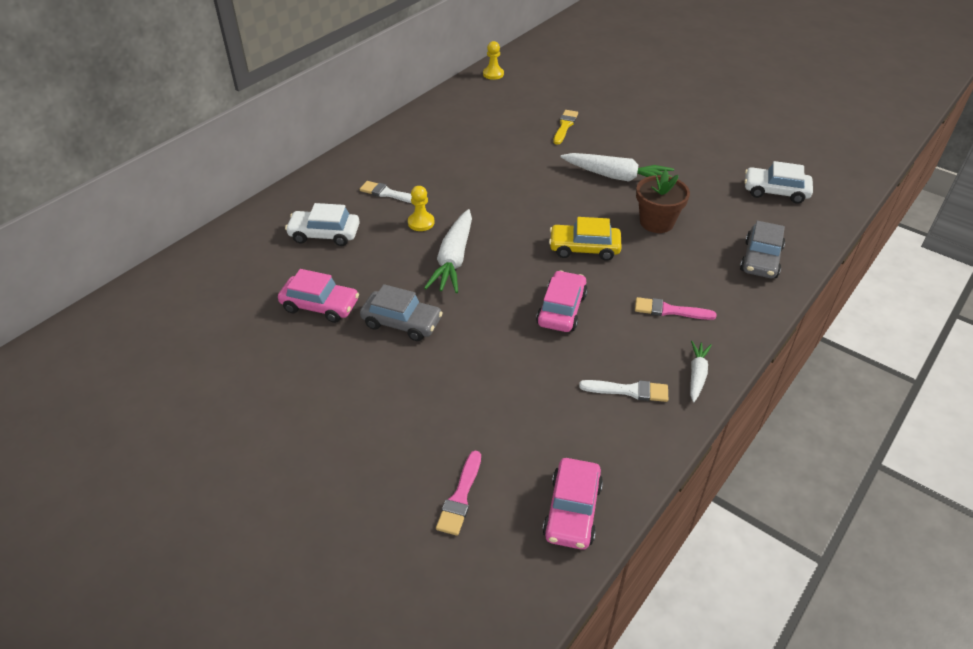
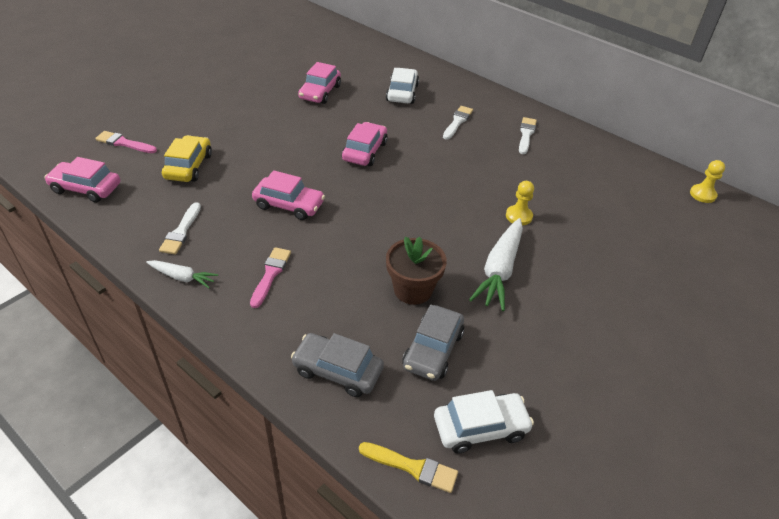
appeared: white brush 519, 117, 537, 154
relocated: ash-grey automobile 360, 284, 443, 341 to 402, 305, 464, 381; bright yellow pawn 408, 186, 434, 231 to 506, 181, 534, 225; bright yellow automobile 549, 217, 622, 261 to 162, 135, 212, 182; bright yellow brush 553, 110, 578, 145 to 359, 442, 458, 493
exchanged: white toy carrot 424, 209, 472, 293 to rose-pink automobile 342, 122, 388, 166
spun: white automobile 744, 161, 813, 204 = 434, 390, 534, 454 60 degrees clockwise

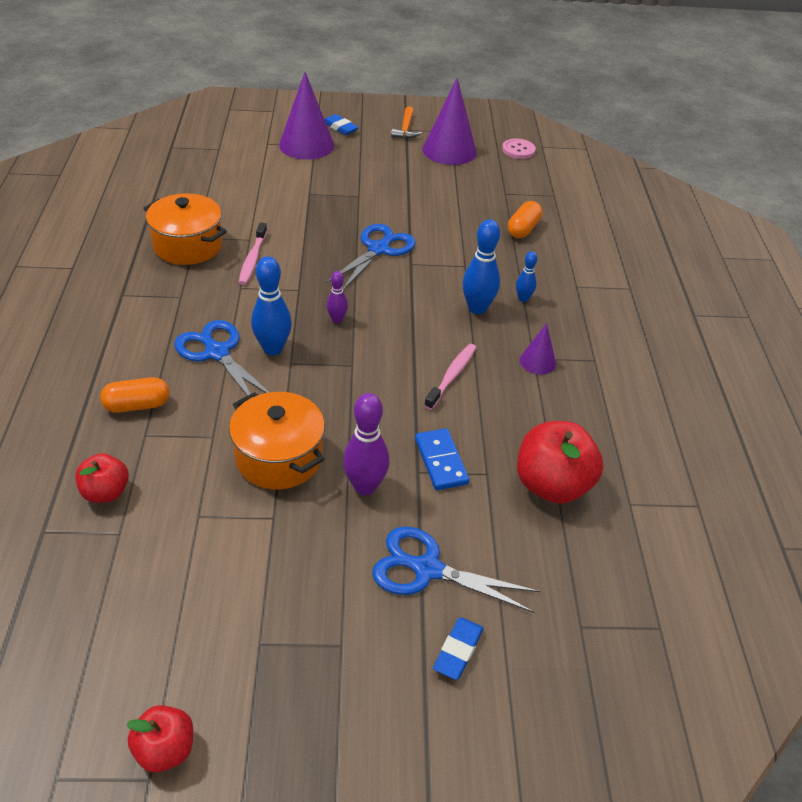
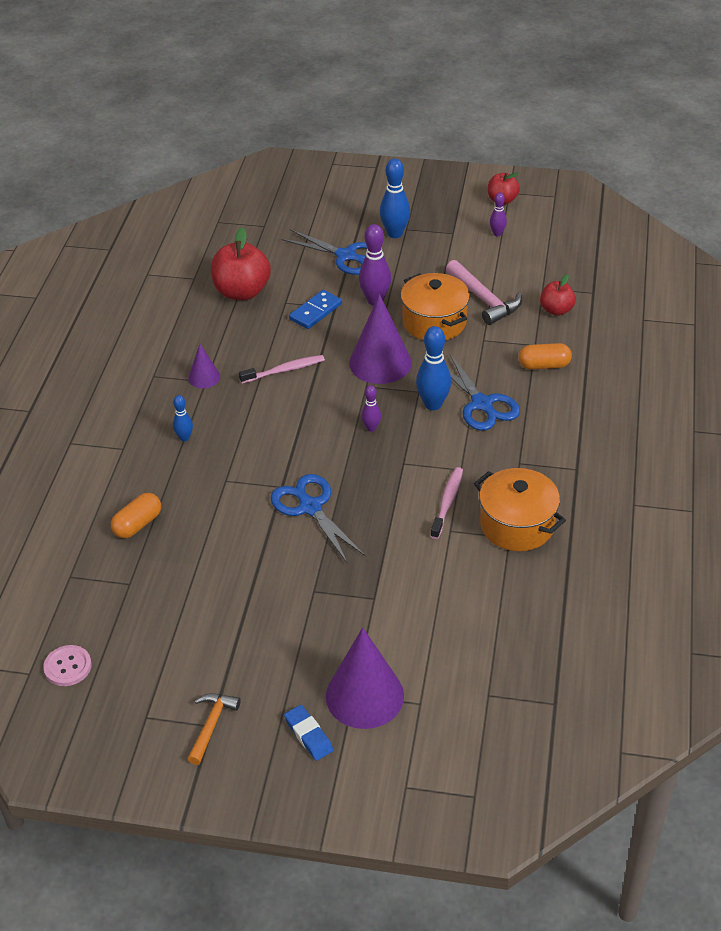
missing: cobalt eraser 433, 617, 484, 680
appeared: rose-pink hammer 446, 260, 522, 325; violet tenpin 490, 193, 507, 236
relocated: violet cone 423, 78, 477, 165 to 349, 294, 412, 384; cobalt tenpin 462, 219, 500, 314 to 380, 159, 410, 238
spun: cobalt pair of scissors 326, 224, 416, 290 = 270, 474, 365, 564 105 degrees clockwise; cobalt domino piece 415, 428, 470, 490 = 289, 290, 342, 329 45 degrees clockwise; rose-pink dental brush 424, 344, 476, 410 = 239, 355, 325, 384 150 degrees counterclockwise

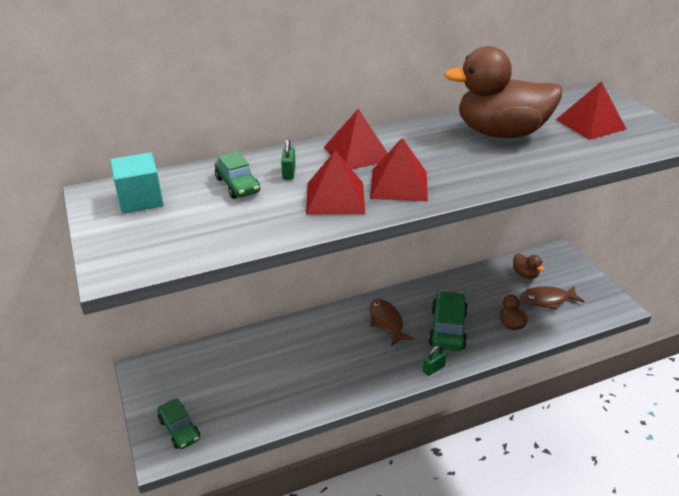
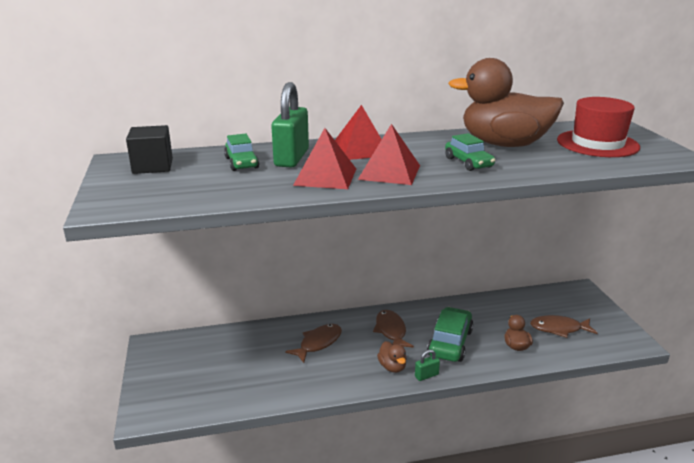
appeared: brown toy fish 285, 324, 342, 363
relocated: green automobile 157, 398, 200, 449 to 445, 133, 495, 171; brown toy duck 513, 253, 544, 279 to 377, 341, 407, 373
exchanged: scarlet solid pyramid 556, 81, 627, 140 to scarlet hat 557, 97, 640, 157
colour: aqua solid cube 110, 152, 164, 214 to black solid cube 126, 125, 173, 174
size: green padlock 281, 138, 296, 180 = 271, 82, 309, 168 x2.18

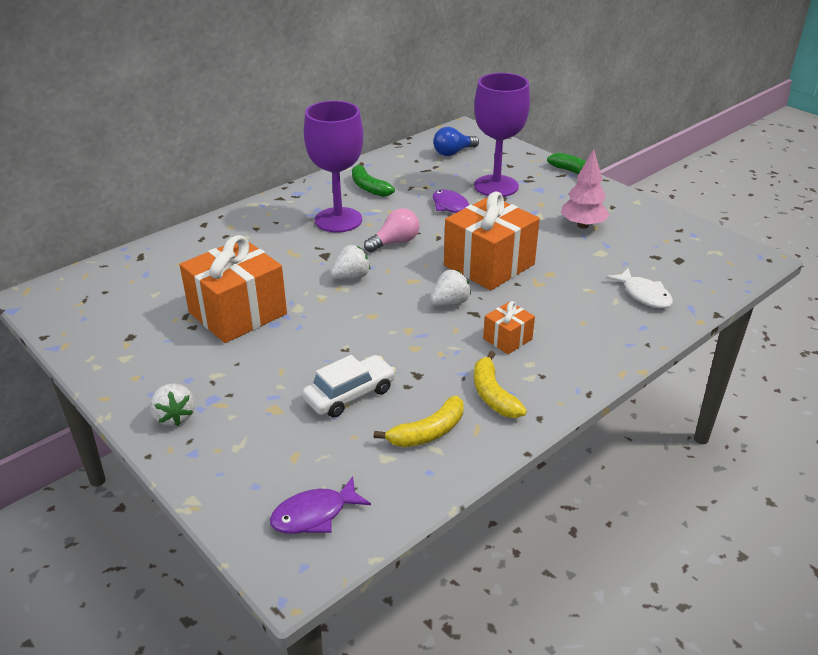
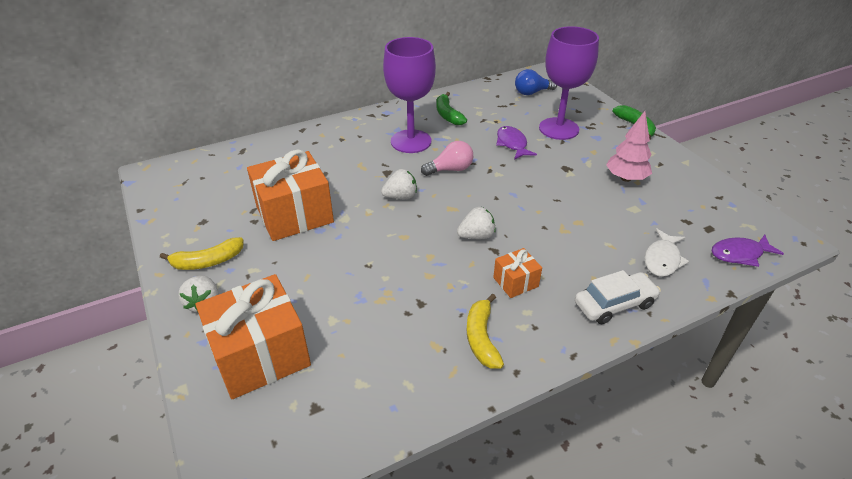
relocated: violet toy fish 270, 476, 371, 534 to 712, 235, 784, 267; white automobile 302, 355, 396, 418 to 575, 270, 661, 324; bright yellow banana 374, 396, 464, 447 to 160, 237, 244, 270; bright orange gift 444, 192, 540, 290 to 195, 274, 311, 399
spun: white toy fish 606, 268, 673, 308 = 644, 229, 689, 277 45 degrees clockwise

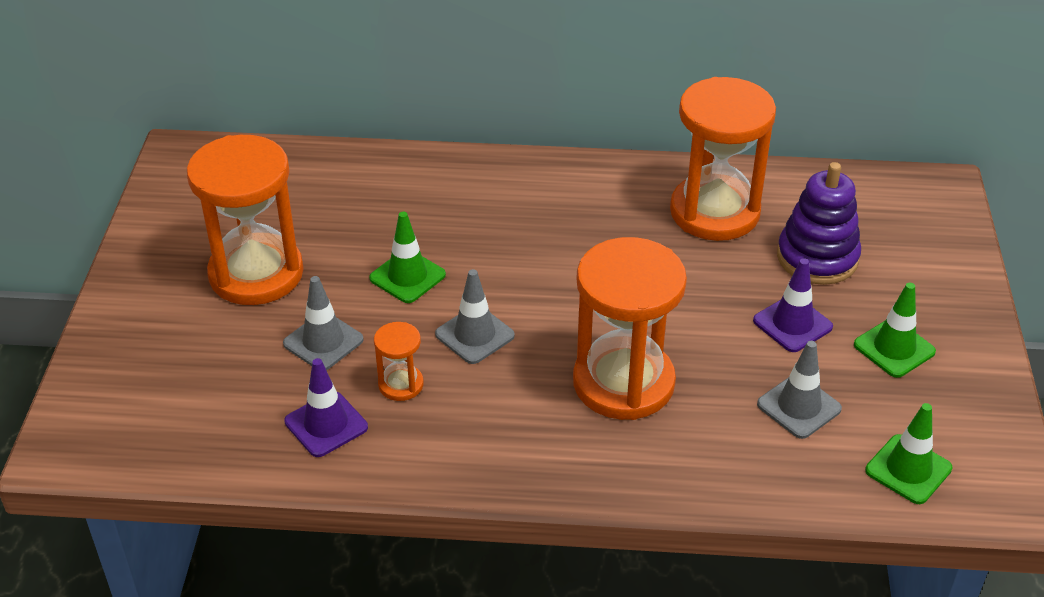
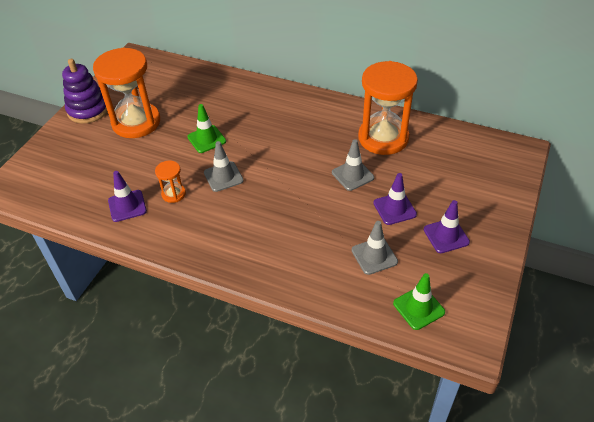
missing: bright orange sandglass 573, 237, 687, 420
relocated: ash-grey traffic cone 283, 276, 364, 370 to 332, 139, 374, 191; violet ring stacker 777, 162, 861, 285 to 62, 59, 108, 124
colour: green traffic cone 854, 283, 936, 378 to violet traffic cone 424, 200, 470, 253

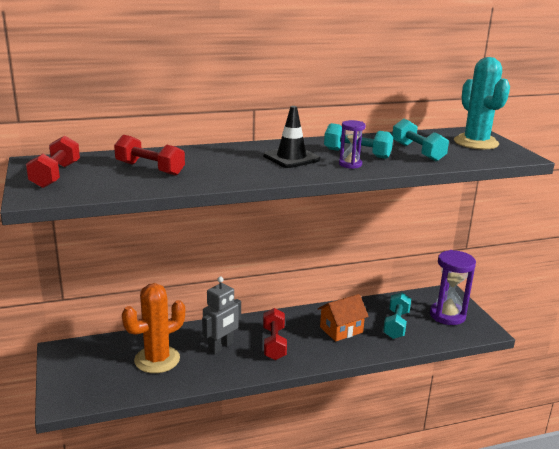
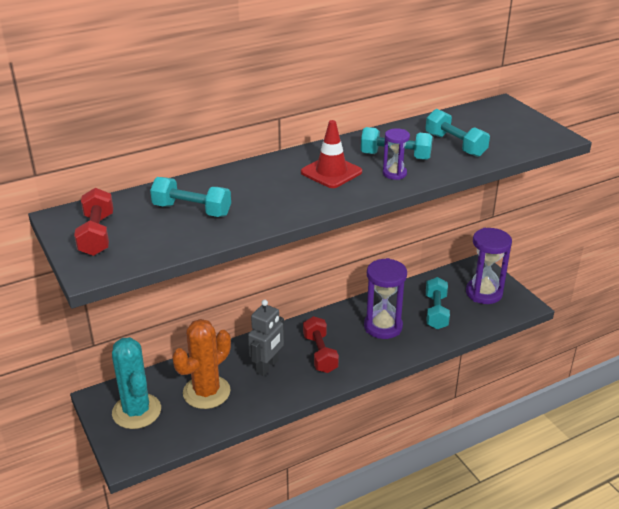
relocated: aqua cactus 454, 57, 510, 149 to 112, 337, 161, 429
exchanged: bright orange toy house 318, 294, 369, 342 to violet sandglass 364, 258, 407, 339
colour: scarlet dumbbell 114, 135, 185, 176 to aqua dumbbell 150, 177, 231, 217; black traffic cone 263, 106, 320, 168 to scarlet traffic cone 301, 120, 362, 188

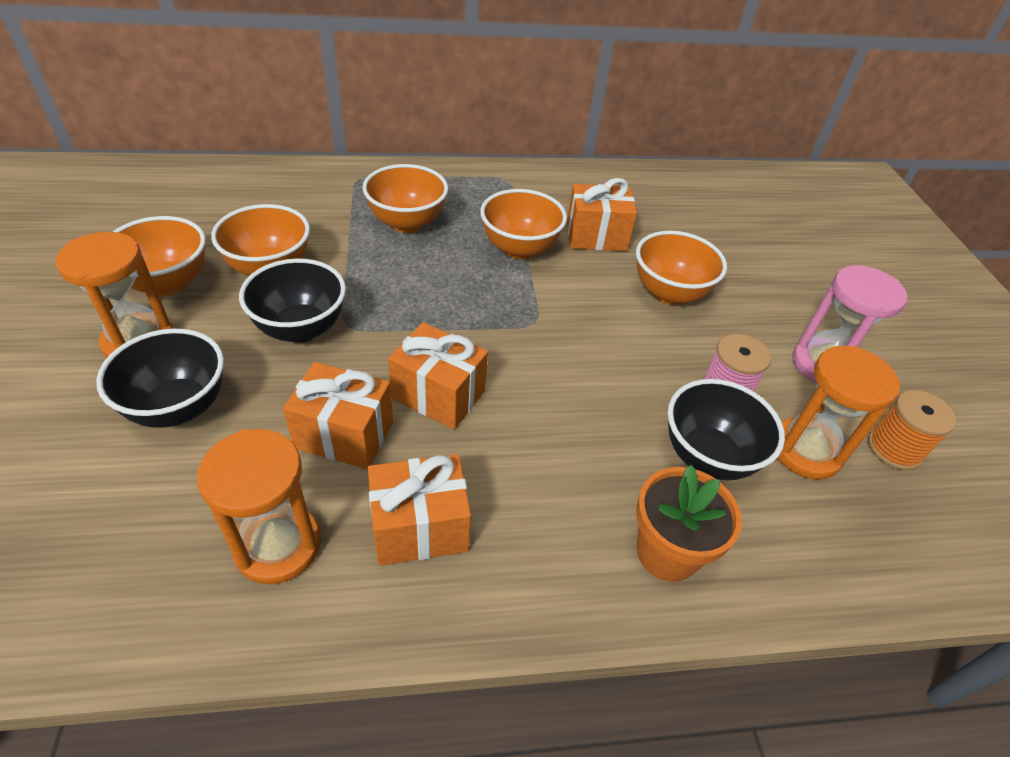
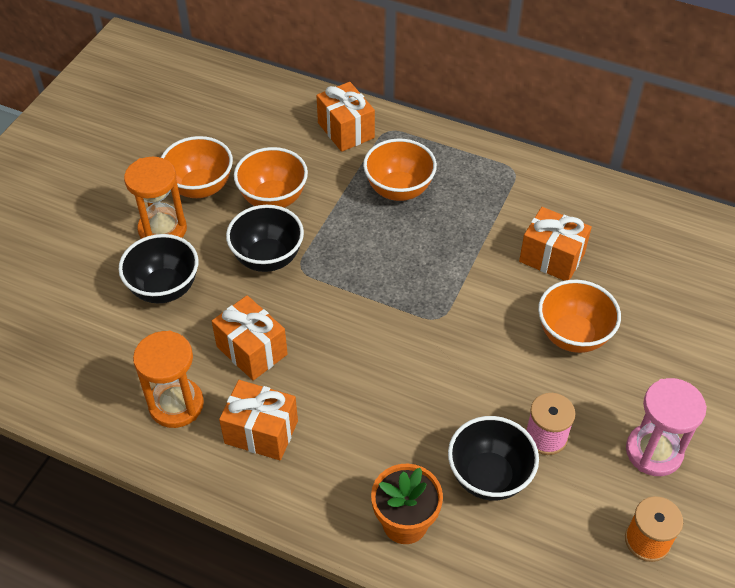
missing: bright orange serving bowl 480, 189, 567, 260; bright orange sandglass 777, 346, 900, 480
relocated: bright orange gift 388, 322, 488, 429 to 317, 82, 375, 152

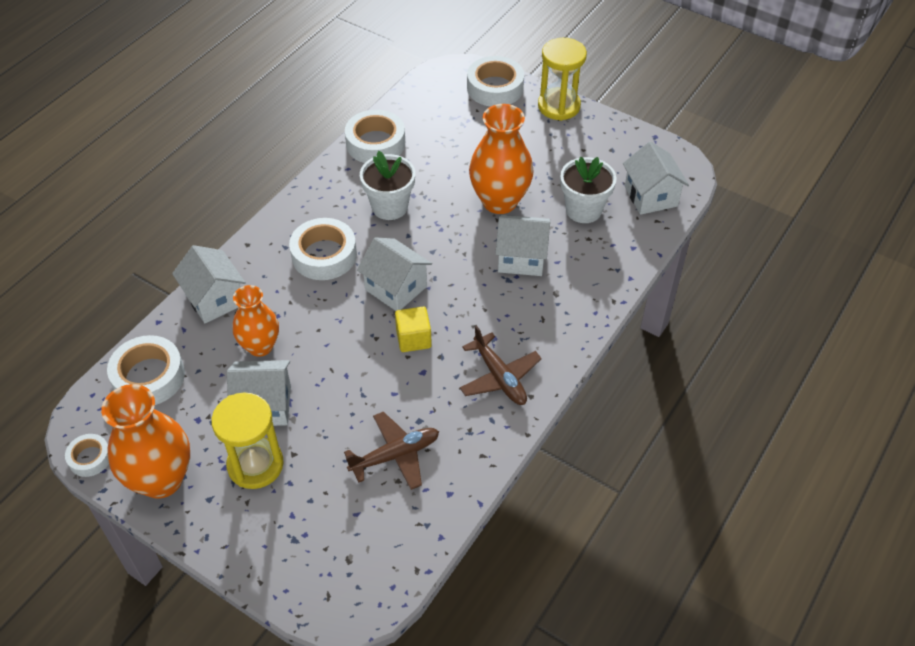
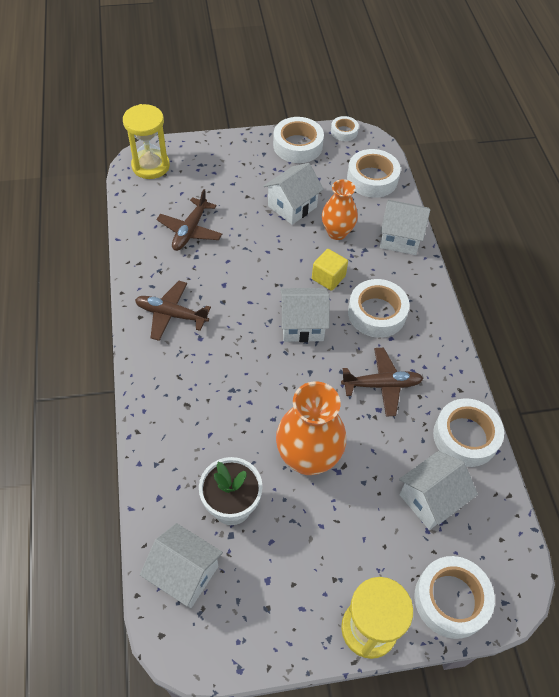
relocated: bright yellow sandglass 211, 393, 283, 489 to 123, 104, 170, 179; bright yellow solid cube 395, 307, 432, 352 to 312, 249, 348, 291; white toy house 496, 215, 550, 276 to 399, 451, 478, 530
exchanged: bright orange flower vase 101, 384, 190, 499 to white tape 273, 117, 324, 163; white plant pot 360, 151, 415, 220 to brown toy plane 341, 348, 424, 417

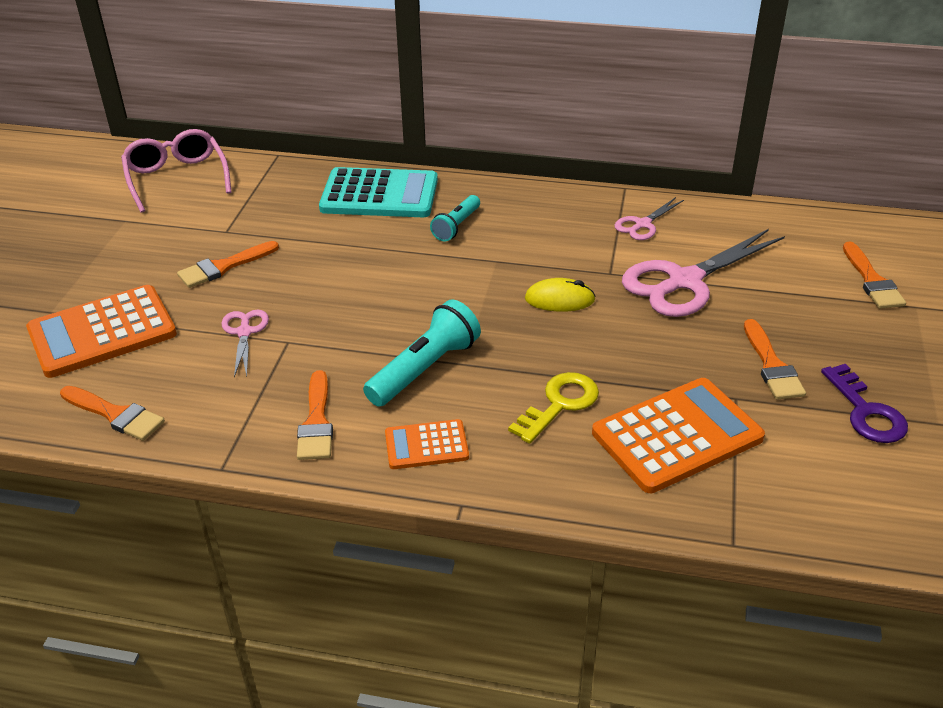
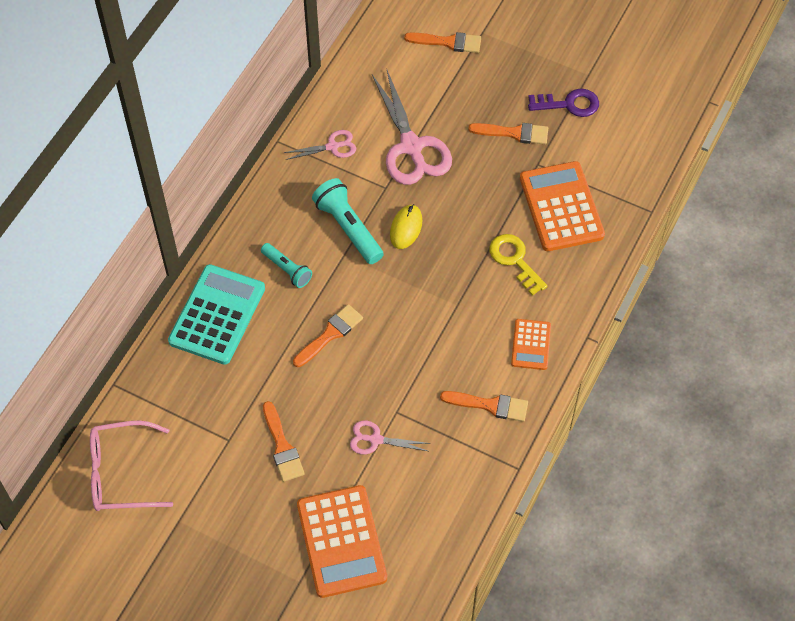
relocated: bright orange brush 60, 386, 165, 441 to 293, 304, 363, 367; aqua torch 363, 299, 481, 407 to 312, 178, 384, 264
spun: rose-pink pair of scissors 614, 197, 684, 240 = 284, 130, 356, 160 75 degrees counterclockwise

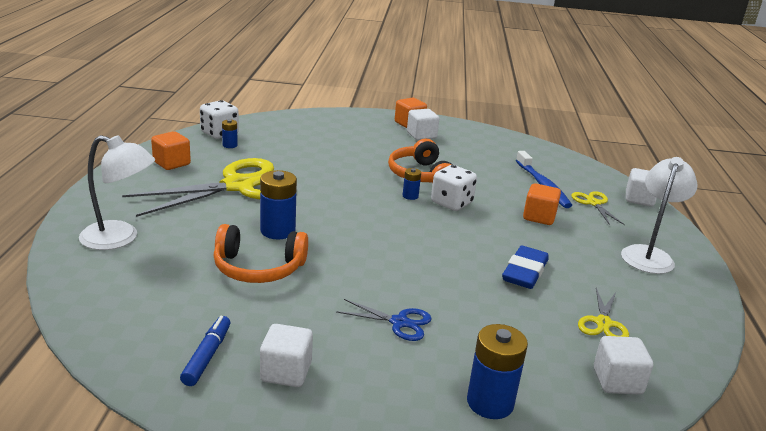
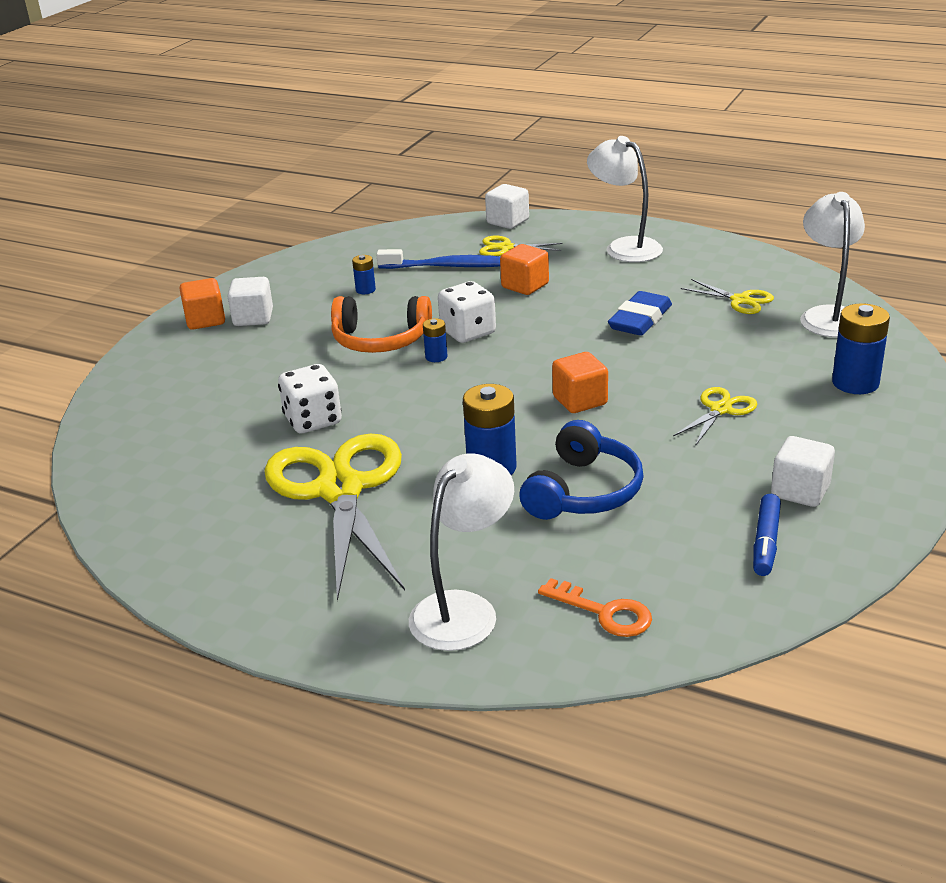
appeared: bright orange key 538, 578, 652, 637
relocated: bright orange solid cube 151, 131, 191, 170 to 552, 352, 608, 413; white game die 200, 100, 239, 139 to 278, 364, 342, 433; cobalt battery 222, 119, 238, 148 to 352, 255, 376, 294
exchanged: white solid cube 594, 336, 653, 395 to white desk lamp 800, 192, 865, 337
colour: bright orange headphones 213, 224, 308, 283 to cobalt headphones 519, 420, 644, 520; cobalt pair of scissors 336, 299, 432, 341 to bright yellow pair of scissors 673, 387, 757, 445
spun: cobalt felt pen 180, 316, 230, 386 = 753, 494, 781, 576 105 degrees counterclockwise; cobalt eraser 502, 245, 549, 289 = 608, 291, 672, 336 75 degrees clockwise

